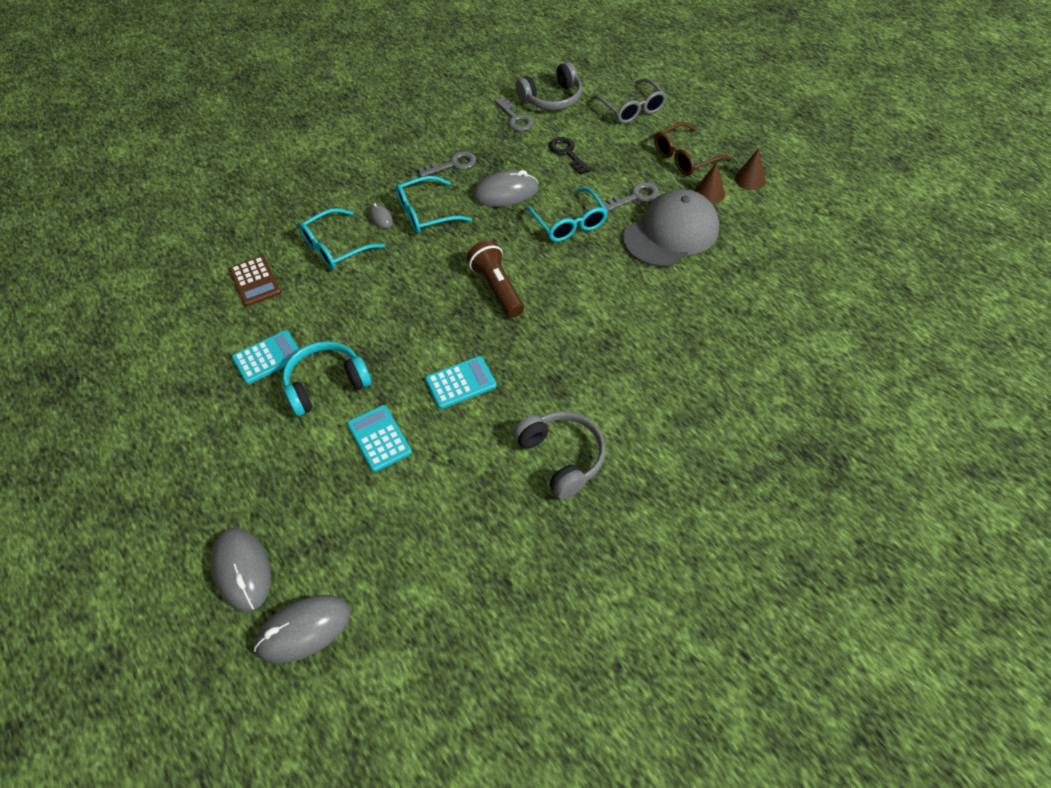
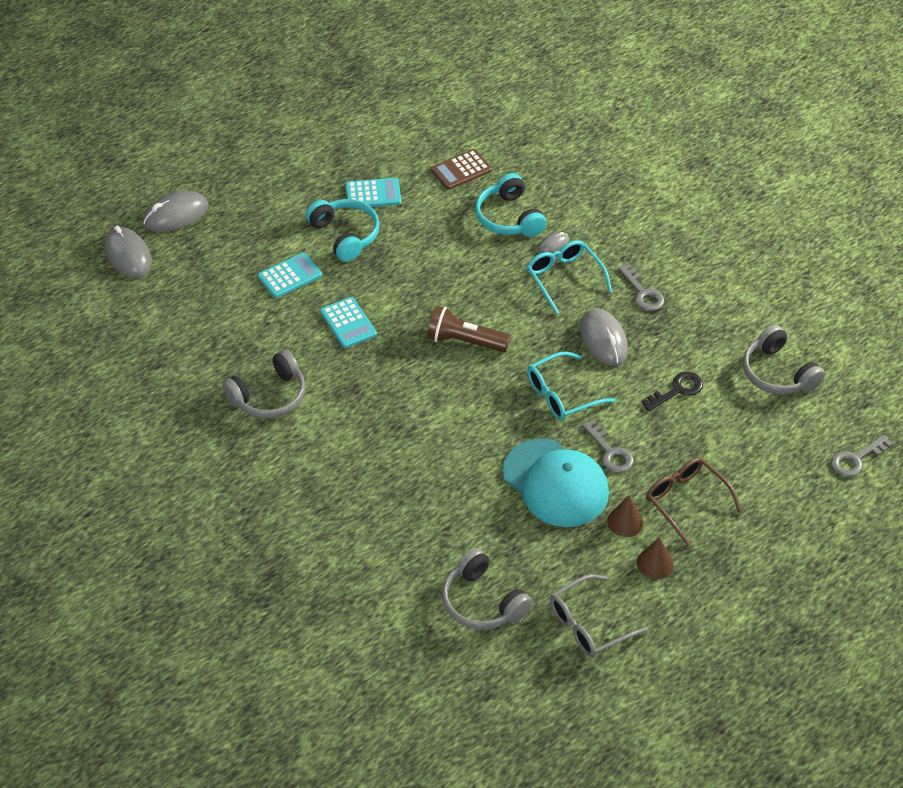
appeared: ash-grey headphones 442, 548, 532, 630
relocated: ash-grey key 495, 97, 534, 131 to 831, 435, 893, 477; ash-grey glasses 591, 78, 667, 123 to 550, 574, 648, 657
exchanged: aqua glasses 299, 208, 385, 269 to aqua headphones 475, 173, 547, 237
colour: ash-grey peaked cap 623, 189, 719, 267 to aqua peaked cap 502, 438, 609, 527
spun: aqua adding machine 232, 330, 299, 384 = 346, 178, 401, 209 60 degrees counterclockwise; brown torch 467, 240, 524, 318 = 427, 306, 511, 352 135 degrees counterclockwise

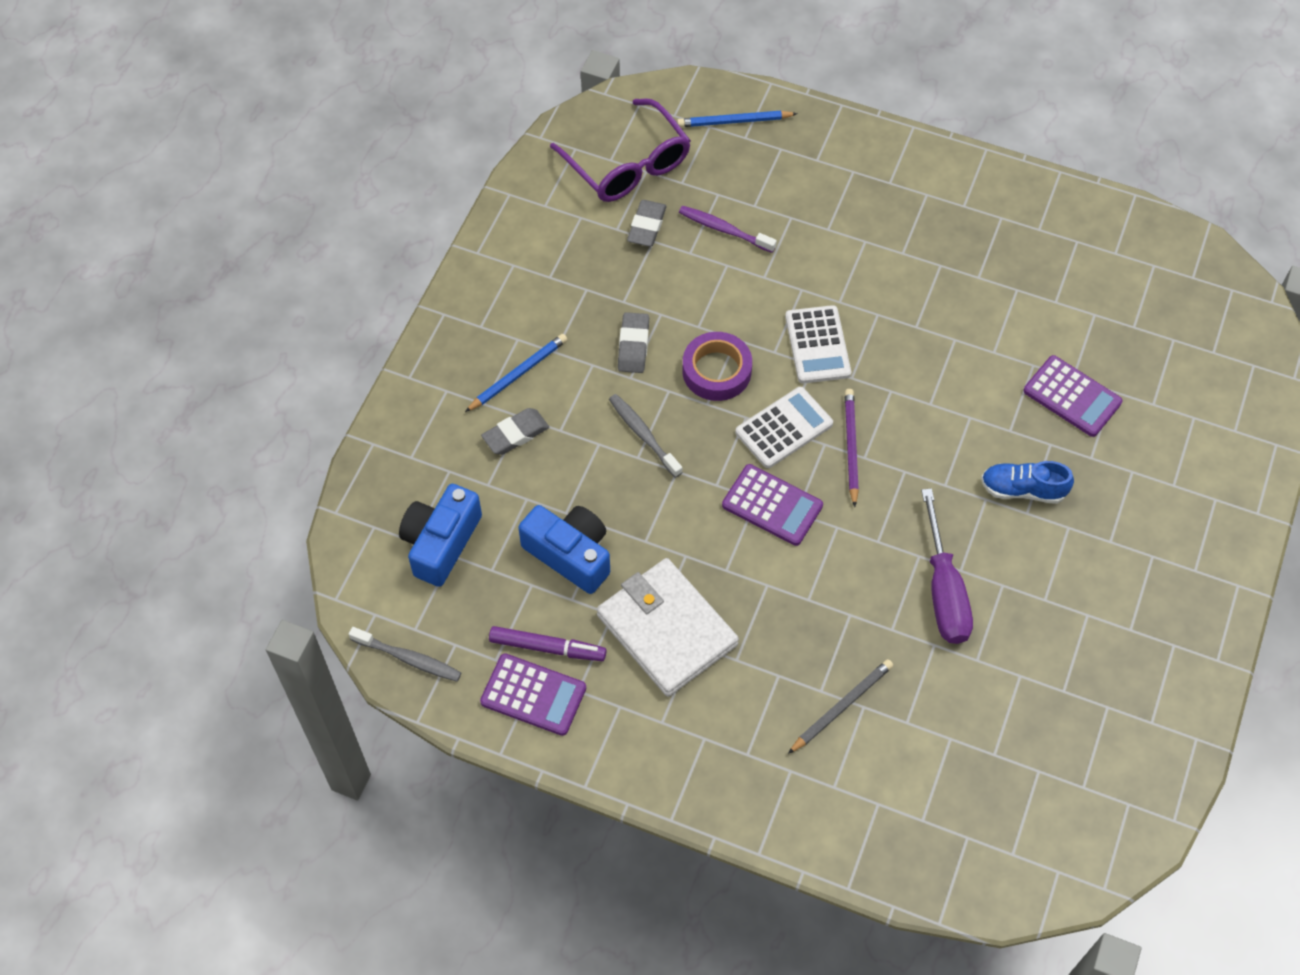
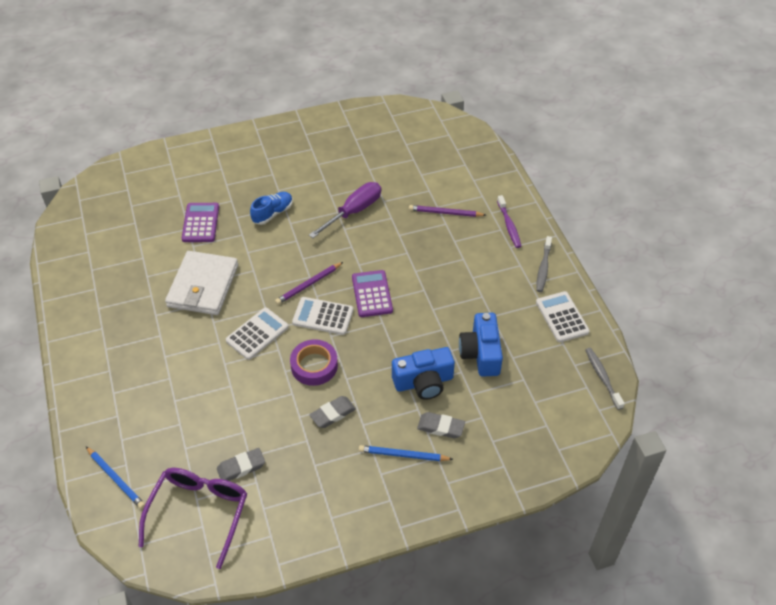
missing: violet felt pen 489, 626, 607, 661
relocated: cobalt camera 399, 484, 482, 587 to 392, 347, 455, 400; white billfold 597, 558, 739, 697 to 165, 251, 238, 315; ash-grey dental brush 609, 394, 683, 478 to 536, 236, 552, 292; violet dental brush 679, 206, 777, 253 to 497, 195, 521, 248
colour: violet adding machine 480, 653, 586, 736 to white adding machine 536, 291, 590, 342; ash-grey pencil 788, 659, 893, 754 to violet pencil 409, 205, 486, 217
spun: cobalt lace-up shoe 981, 461, 1074, 504 = 250, 192, 293, 225 105 degrees counterclockwise

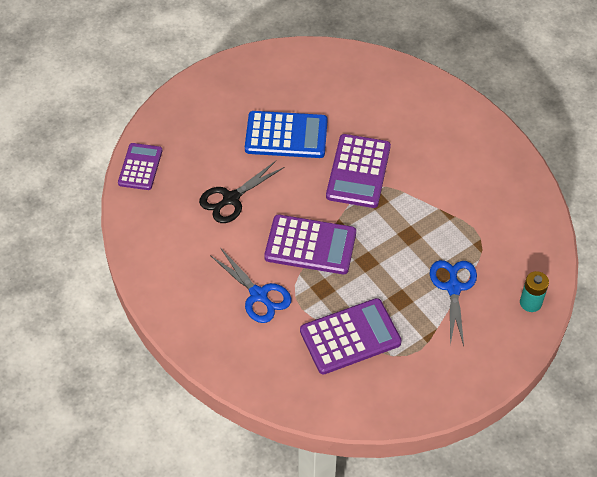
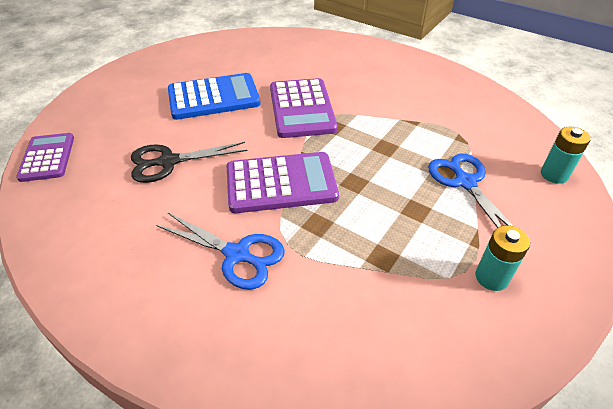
missing: violet adding machine 300, 298, 402, 375
appeared: aqua battery 475, 225, 530, 291
spun: black pair of scissors 199, 161, 284, 223 = 131, 142, 248, 183 45 degrees clockwise

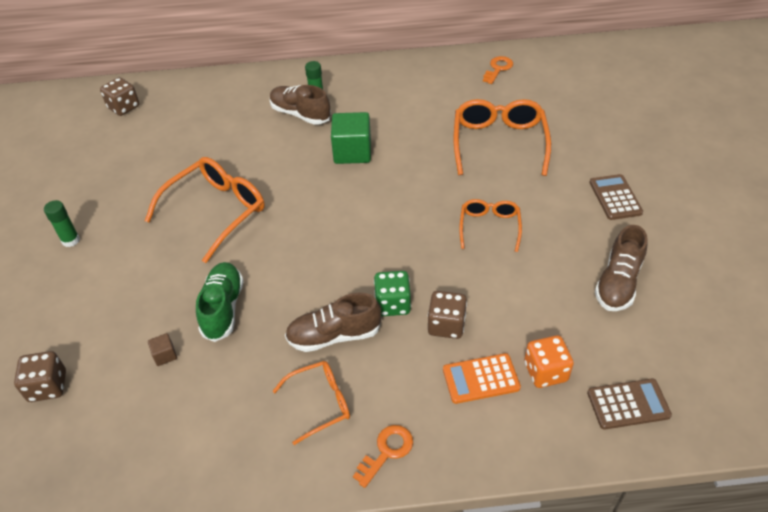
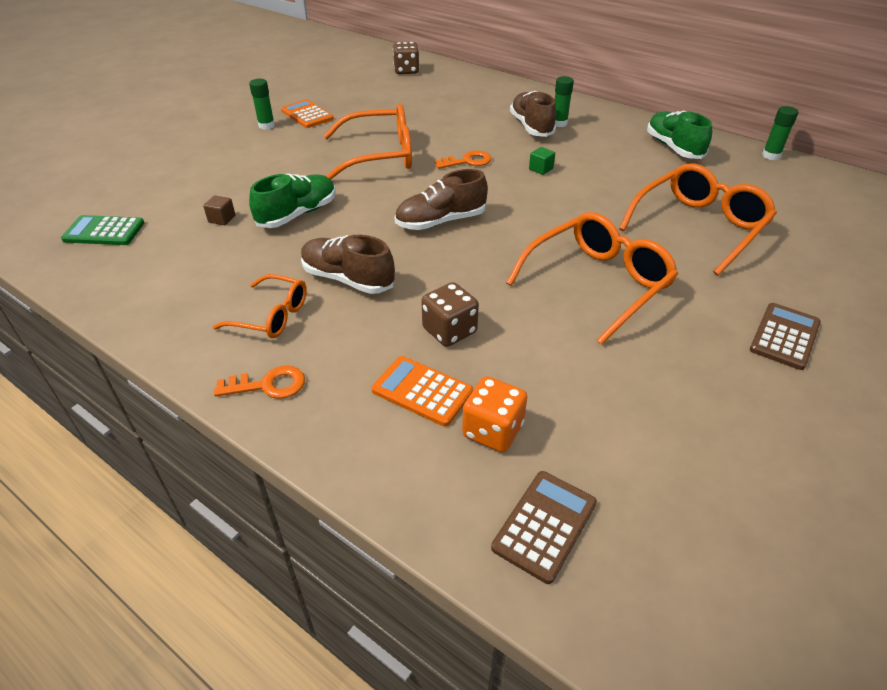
missing: brown game die 14, 351, 66, 402; green game die 374, 271, 411, 316
appeared: green adding machine 61, 215, 144, 245; bright orange adding machine 281, 99, 334, 128; green lace-up shoe 647, 110, 712, 159; green glue 762, 106, 798, 160
relocated: bright orange key 483, 56, 513, 84 to 435, 150, 491, 169; brown lace-up shoe 595, 225, 648, 311 to 395, 169, 488, 230
spun: brown adding machine 587, 379, 672, 429 = 491, 471, 597, 584 90 degrees counterclockwise
size: green solid cube 331, 112, 371, 164 = 529, 147, 555, 175 x0.45; bright orange glasses 459, 199, 522, 252 = 506, 212, 678, 345 x1.72

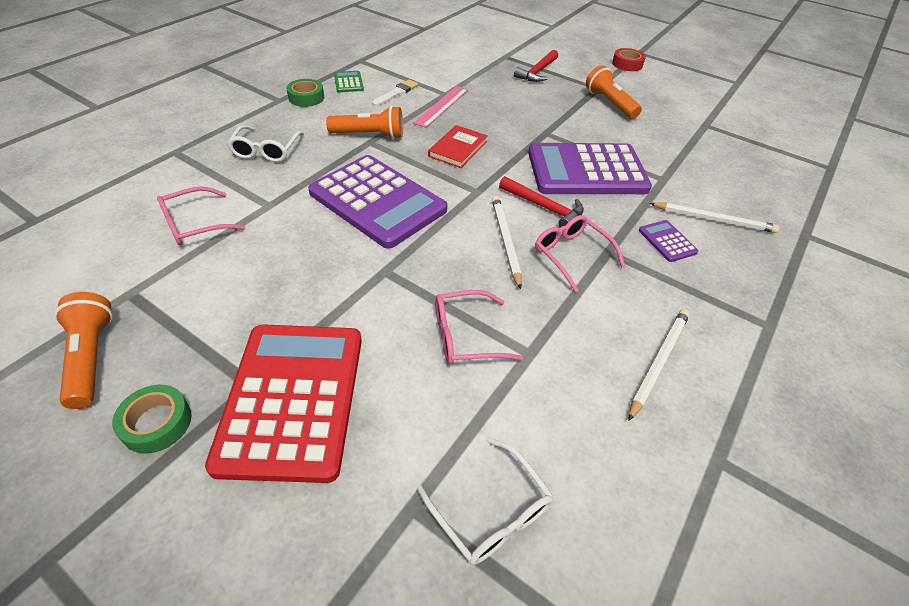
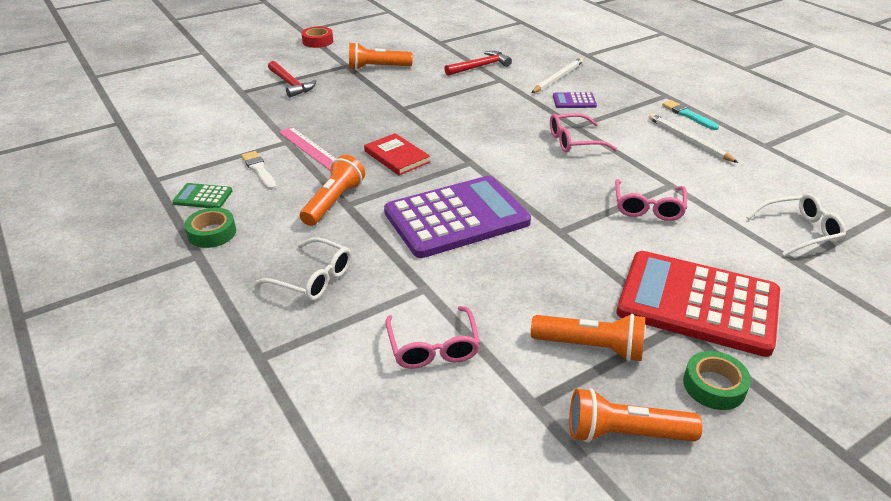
missing: white pencil 492, 196, 522, 289; violet adding machine 528, 143, 652, 194
appeared: bright orange torch 531, 314, 645, 362; aqua brush 662, 100, 719, 130
relocated: scarlet hammer 499, 176, 584, 228 to 444, 51, 512, 76

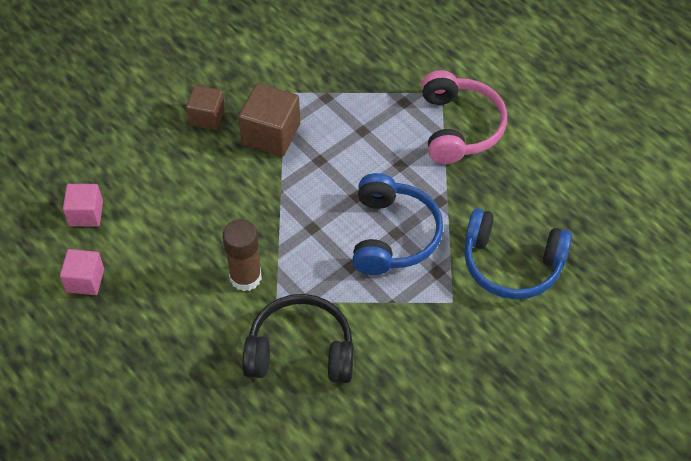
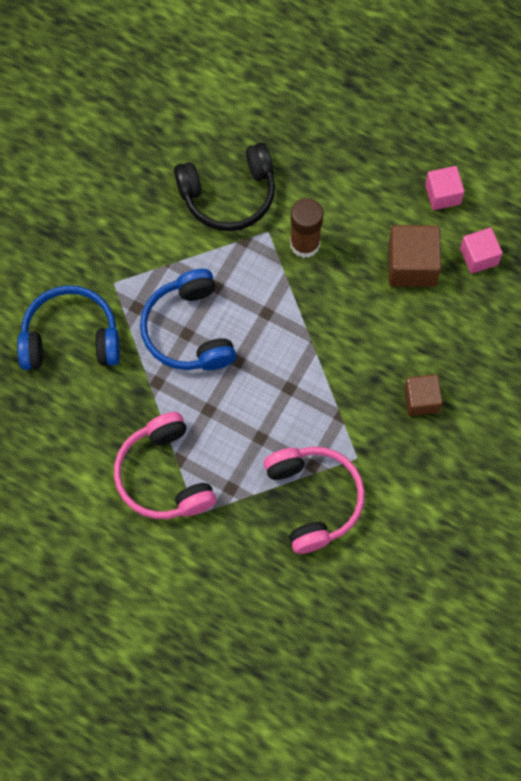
appeared: rose-pink headphones 264, 447, 365, 554
relocated: brown solid cube 238, 83, 300, 157 to 388, 225, 441, 287

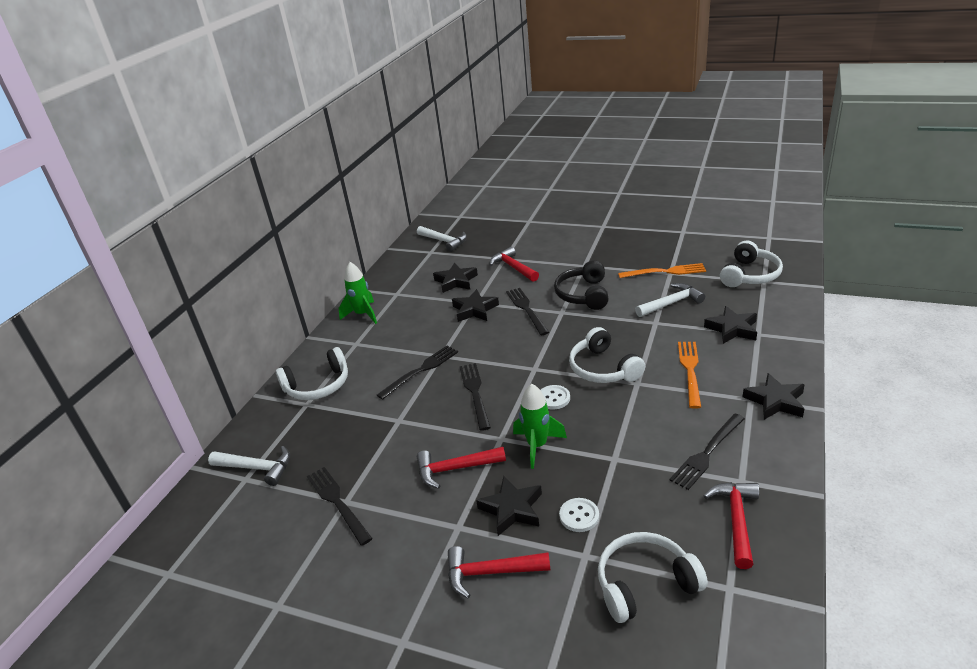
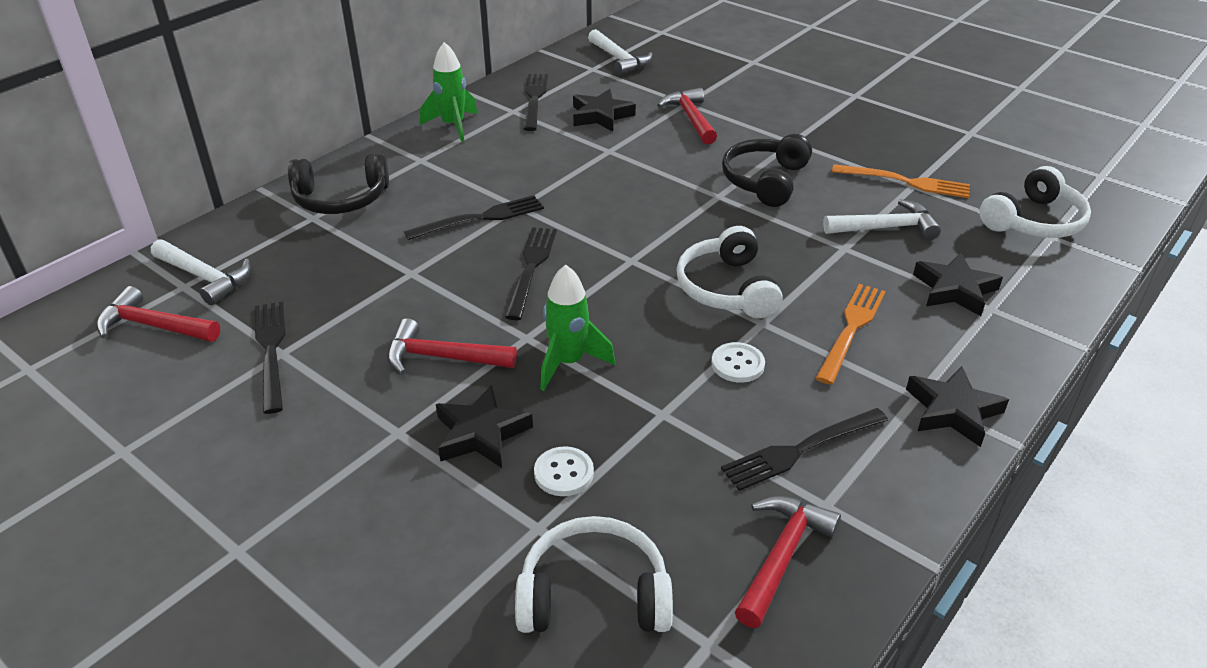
missing: black star 452, 289, 499, 322
relocated: scarlet hammer 448, 546, 550, 598 to 96, 286, 220, 342; black fork 506, 288, 549, 335 to 523, 74, 548, 131; white button 540, 385, 570, 409 to 711, 342, 765, 383
colour: white headphones 276, 347, 348, 400 to black headphones 288, 153, 389, 214

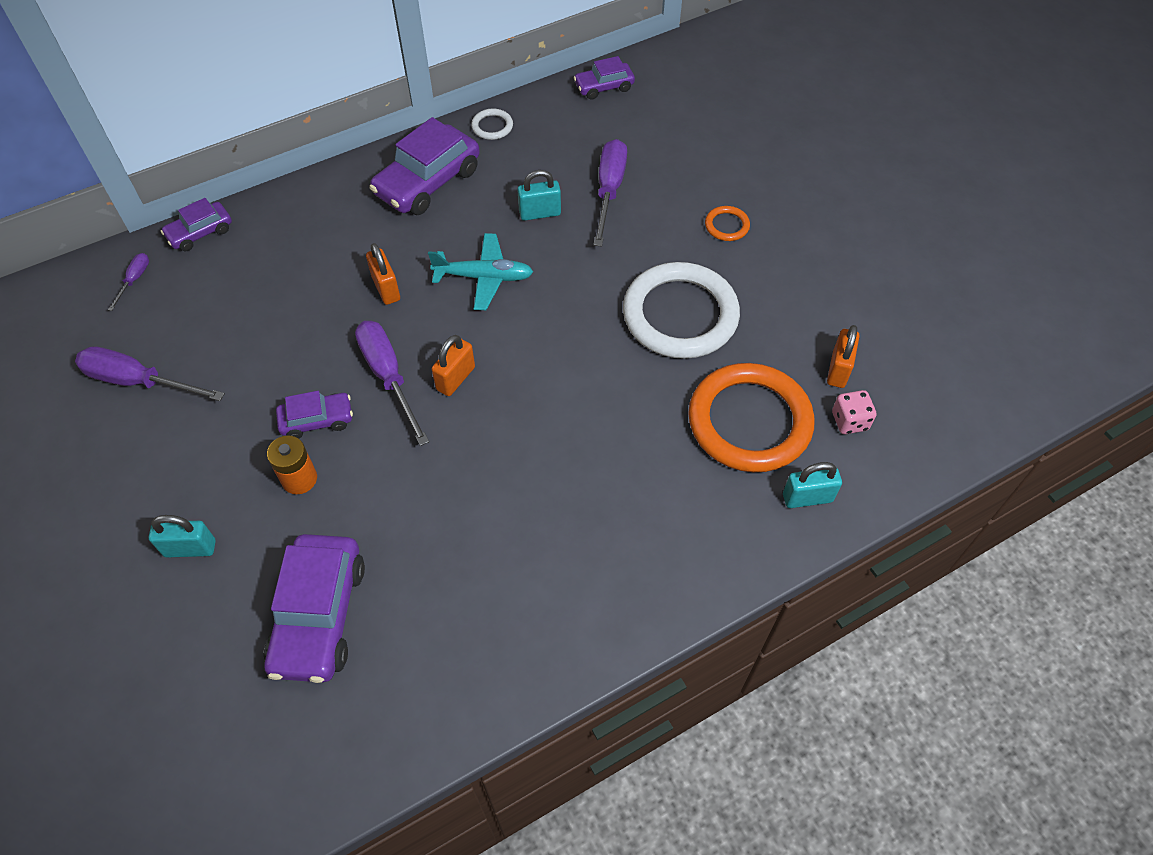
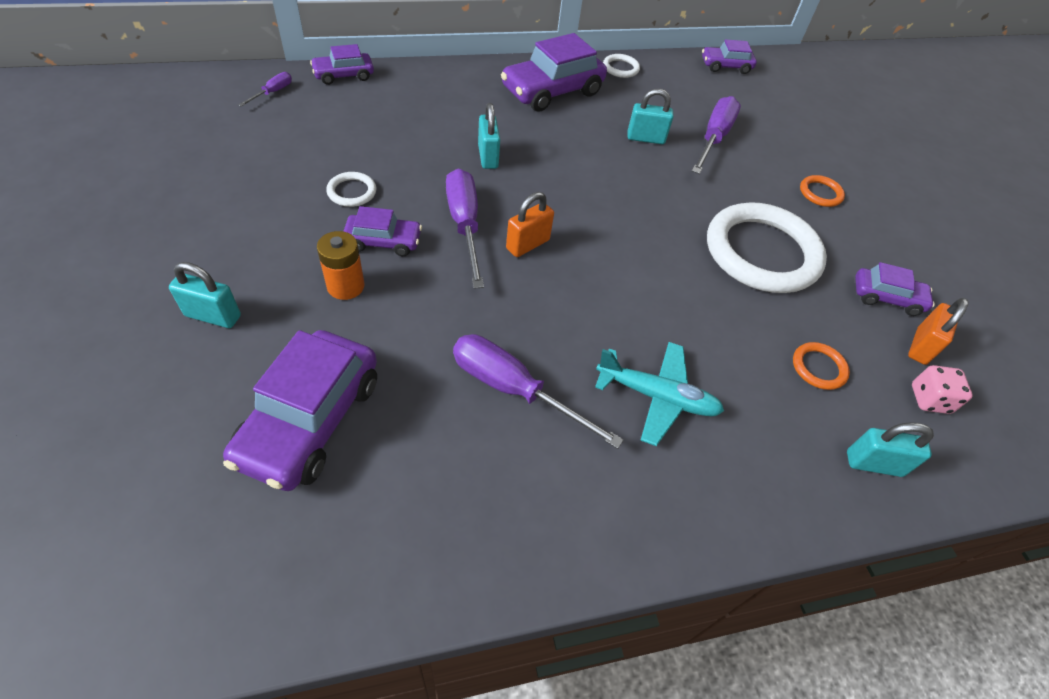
appeared: white torus 326, 172, 376, 207; violet automobile 855, 262, 935, 316
relocated: violet flat screwdriver 75, 346, 225, 401 to 453, 334, 624, 449; aqua toy plane 428, 233, 533, 310 to 595, 342, 724, 446
colour: bright orange padlock 366, 243, 400, 305 to aqua padlock 478, 103, 500, 169
size: bright orange torus 688, 363, 815, 472 = 793, 342, 850, 390 x0.41

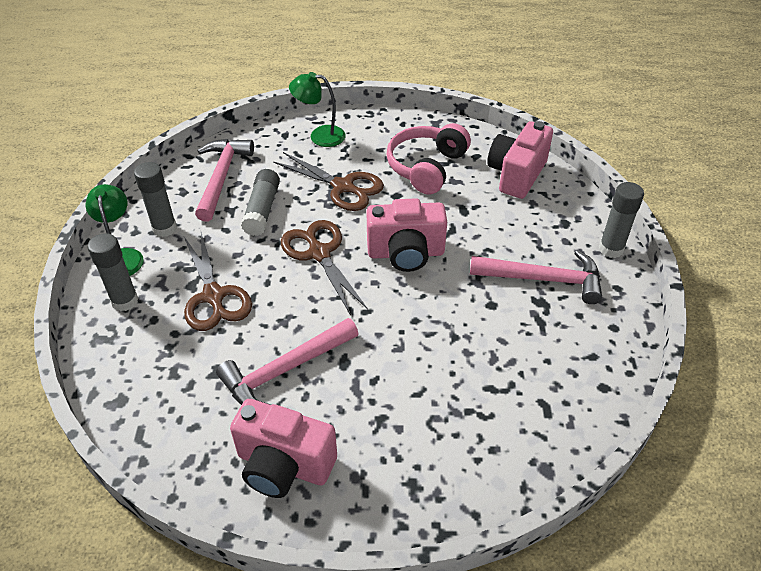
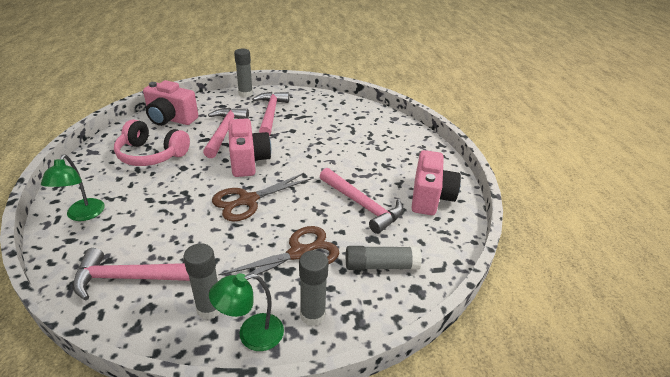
missing: brown pair of scissors 273, 152, 384, 211
appeared: rose-pink hammer 203, 108, 249, 158
relocated: ash-grey glue 241, 169, 280, 236 to 346, 246, 422, 270

